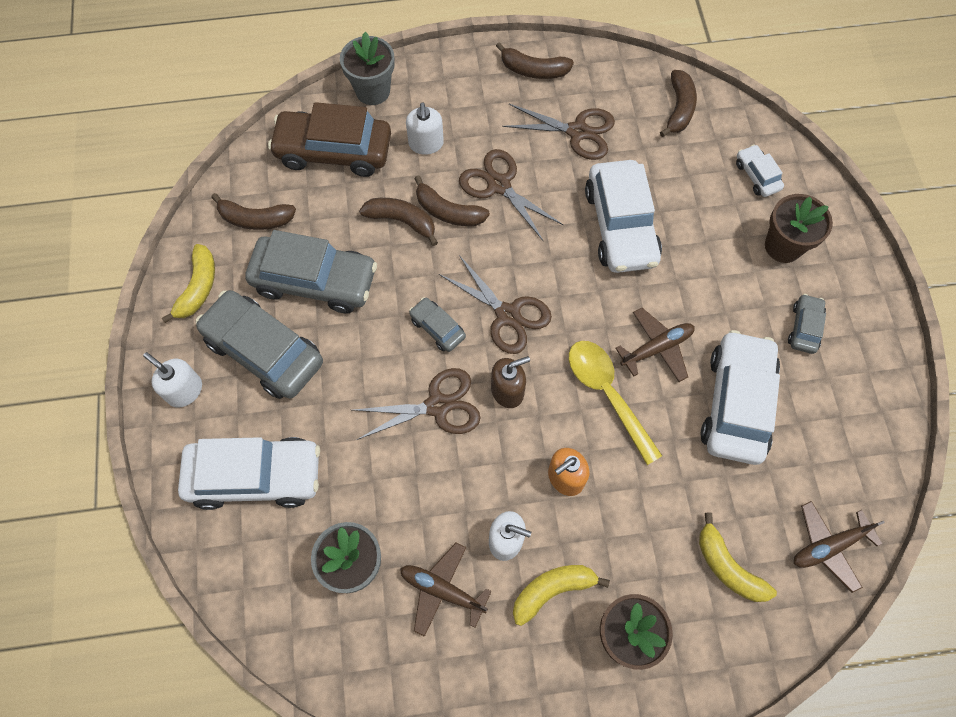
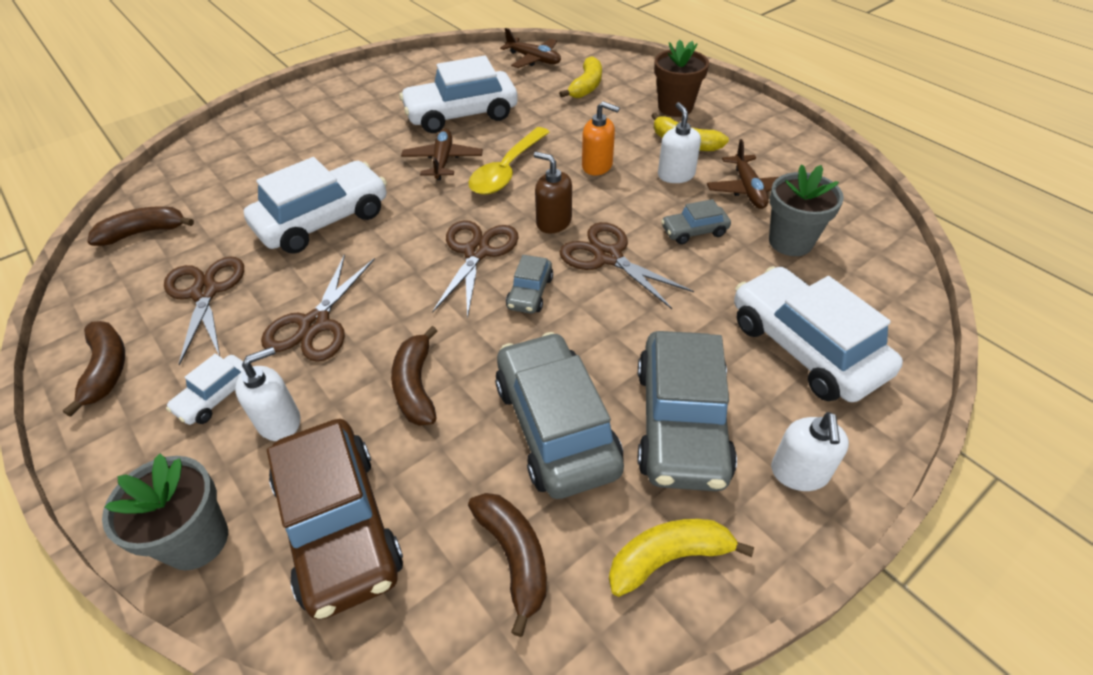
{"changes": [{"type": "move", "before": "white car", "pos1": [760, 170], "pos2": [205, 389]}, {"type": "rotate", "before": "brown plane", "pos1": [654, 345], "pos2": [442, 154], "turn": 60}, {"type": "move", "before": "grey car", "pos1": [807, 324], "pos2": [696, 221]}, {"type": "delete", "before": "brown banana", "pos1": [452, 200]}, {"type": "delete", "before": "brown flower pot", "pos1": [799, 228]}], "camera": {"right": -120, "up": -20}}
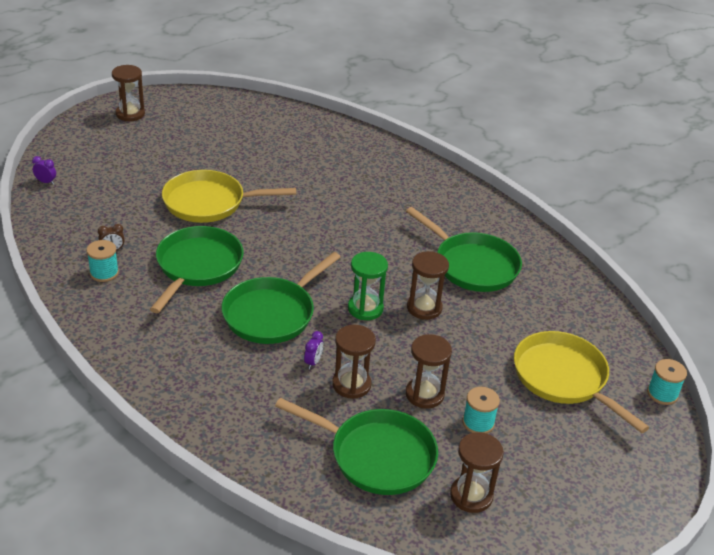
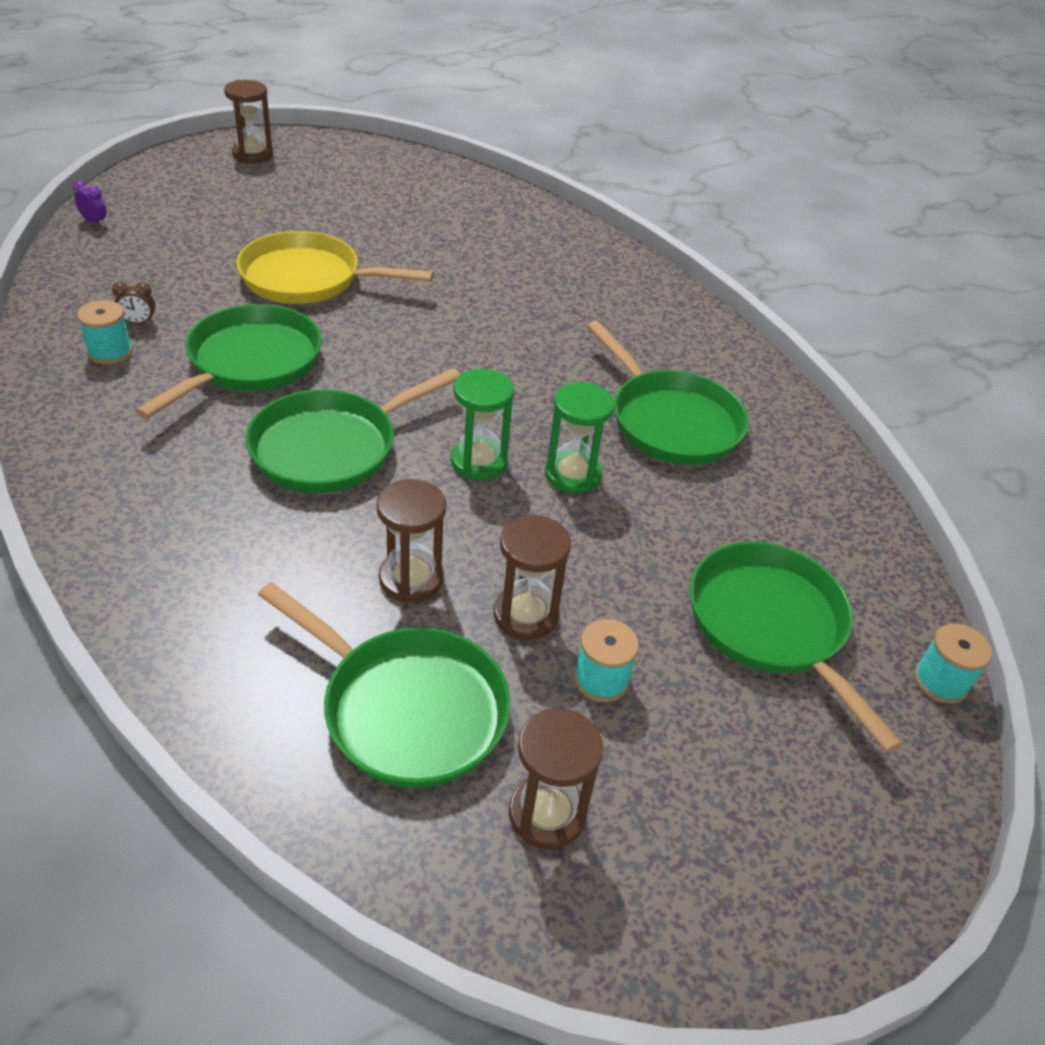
{"changes": [{"type": "recolor", "before": "brown hourglass", "after": "green hourglass", "pos1": [428, 285], "pos2": [580, 438]}, {"type": "recolor", "before": "yellow pan", "after": "green pan", "pos1": [581, 382], "pos2": [796, 647]}, {"type": "delete", "before": "purple clock", "pos1": [313, 350]}], "camera": {"right": 10, "up": 5}}
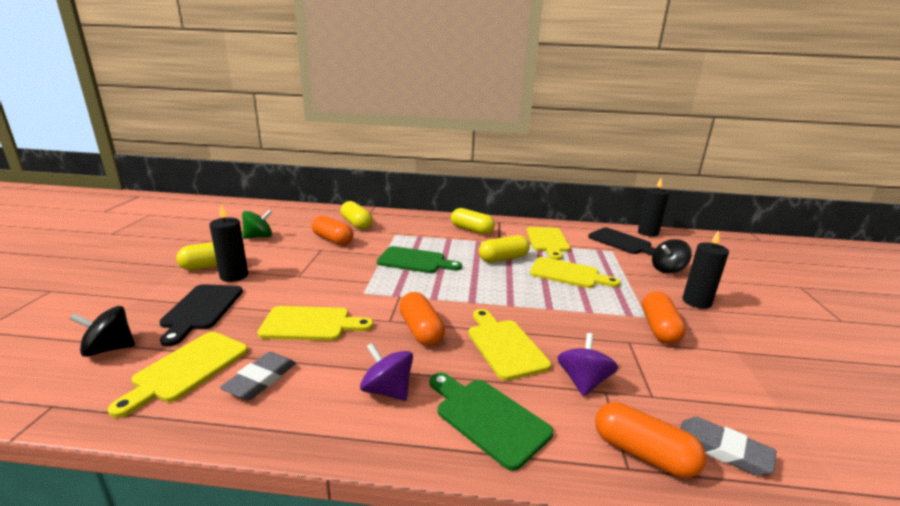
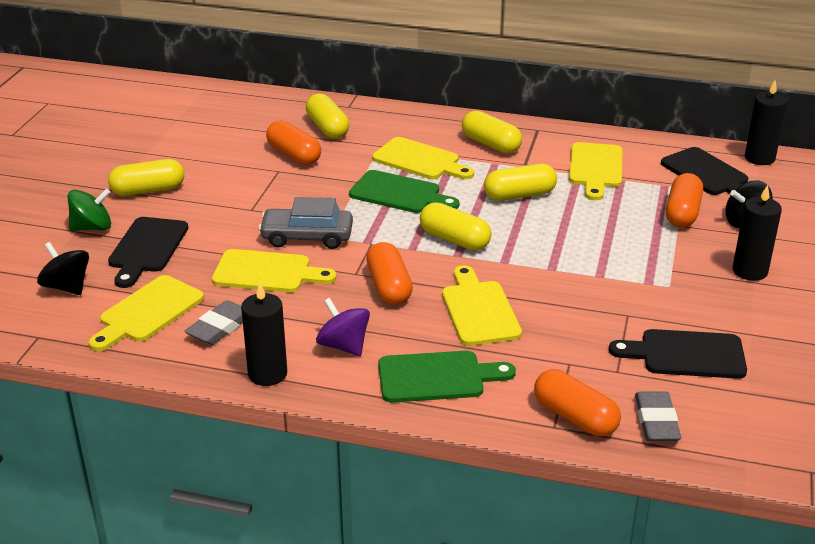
{"changes": [{"type": "rotate", "before": "black spinning top", "pos1": [102, 331], "pos2": [63, 268], "turn": 45}, {"type": "move", "before": "green spinning top", "pos1": [257, 224], "pos2": [89, 209]}, {"type": "move", "before": "black candle", "pos1": [228, 243], "pos2": [264, 334]}, {"type": "insert", "after": "grey car", "pos2": [305, 223]}, {"type": "move", "before": "yellow cutting board", "pos1": [575, 272], "pos2": [423, 158]}, {"type": "rotate", "before": "green cutting board", "pos1": [491, 422], "pos2": [447, 377], "turn": 120}, {"type": "insert", "after": "yellow capsule", "pos2": [455, 226]}, {"type": "insert", "after": "black cutting board", "pos2": [678, 354]}, {"type": "rotate", "before": "grey eraser", "pos1": [728, 446], "pos2": [658, 416], "turn": 45}, {"type": "move", "before": "orange capsule", "pos1": [664, 317], "pos2": [684, 200]}, {"type": "delete", "before": "purple spinning top", "pos1": [587, 364]}], "camera": {"right": 10, "up": 10}}
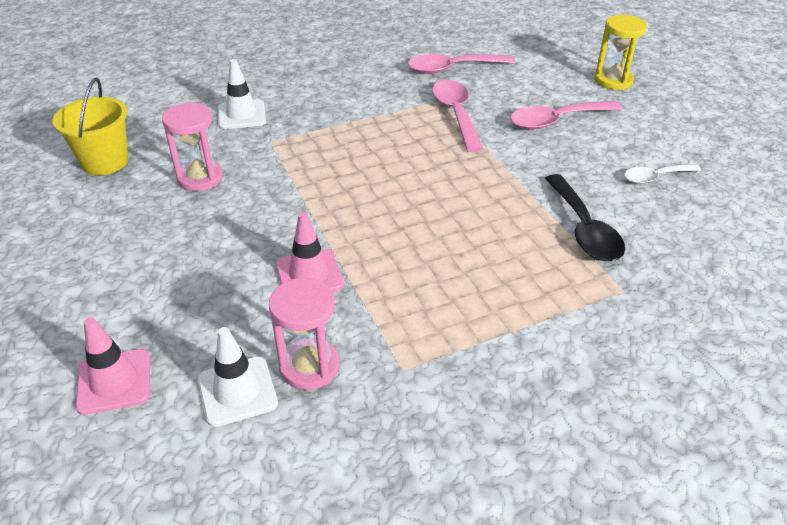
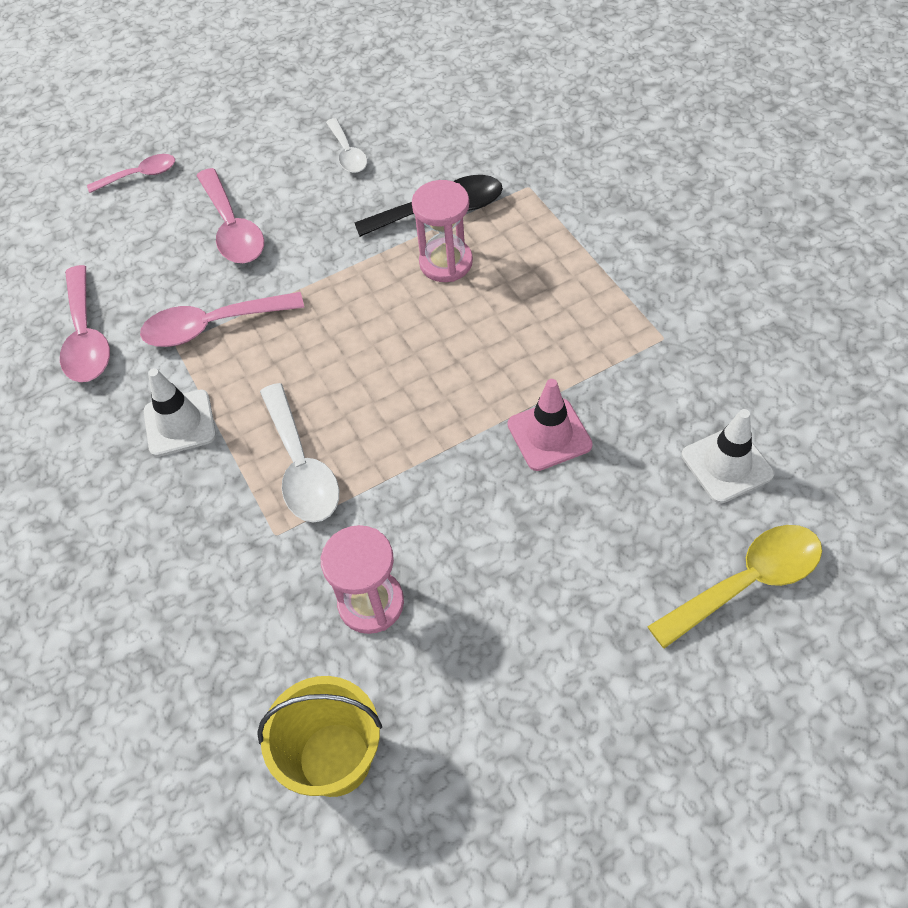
{"changes": [{"type": "replace", "before": "yellow hourglass", "after": "pink spoon", "pos1": [620, 52], "pos2": [131, 173]}, {"type": "move", "before": "white traffic cone", "pos1": [242, 94], "pos2": [180, 412]}, {"type": "insert", "after": "white spoon", "pos2": [299, 453]}, {"type": "move", "before": "pink hourglass", "pos1": [304, 334], "pos2": [442, 231]}, {"type": "replace", "before": "pink traffic cone", "after": "yellow spoon", "pos1": [112, 366], "pos2": [734, 587]}], "camera": {"right": -90, "up": 15}}
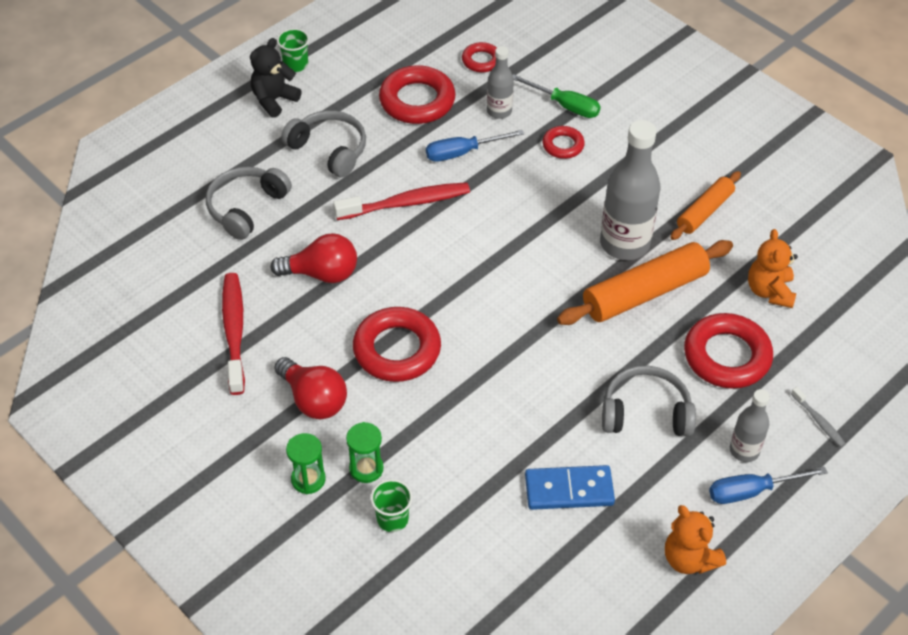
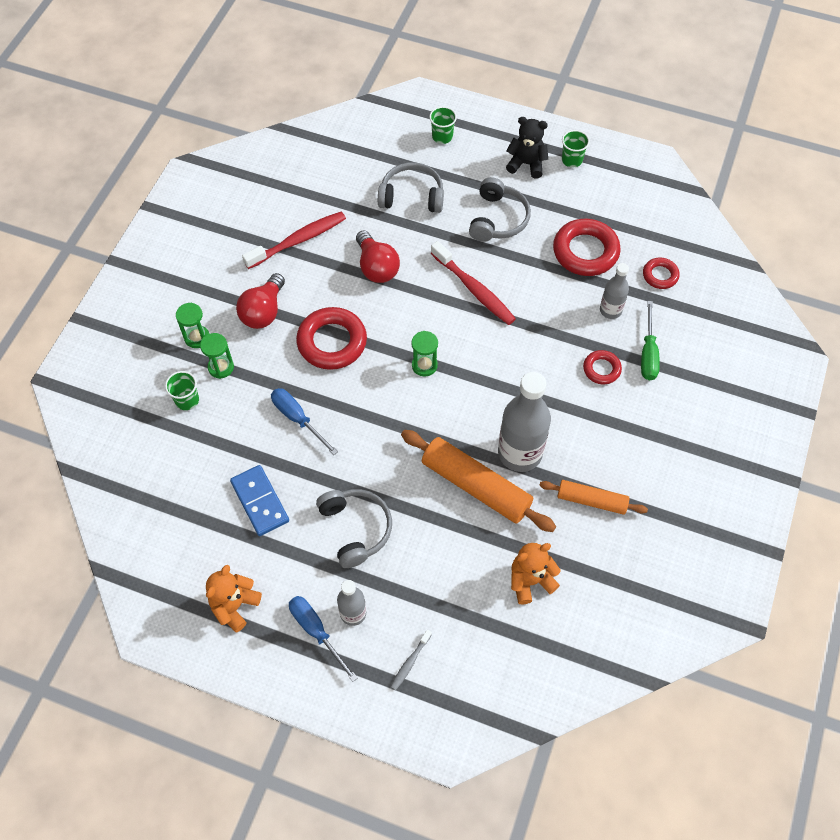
{"changes": [{"type": "move", "before": "blue screwdriver", "pos1": [475, 146], "pos2": [304, 421]}, {"type": "insert", "after": "green hourglass", "pos2": [424, 354]}, {"type": "insert", "after": "green cup", "pos2": [443, 125]}, {"type": "delete", "before": "red ring", "pos1": [728, 351]}], "camera": {"right": 65, "up": 10}}
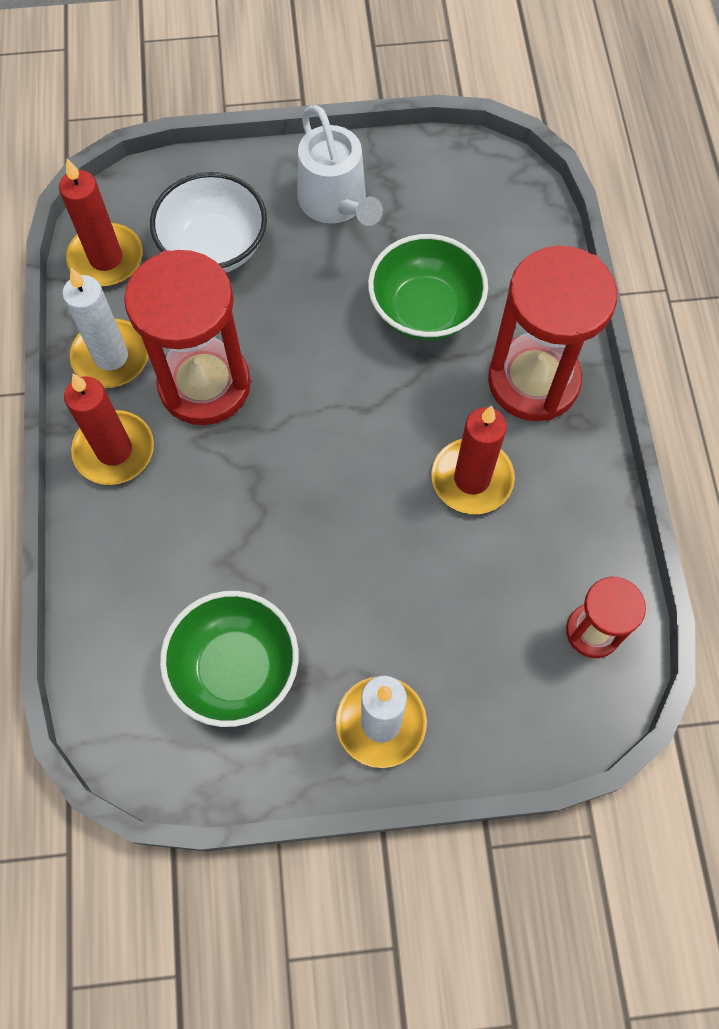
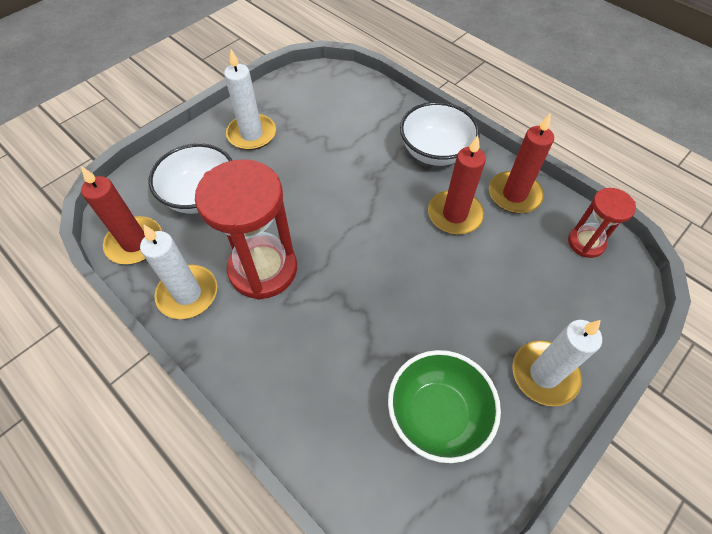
{"changes": [{"type": "replace", "before": "white watering can", "after": "white candle", "pos1": [340, 165], "pos2": [250, 99]}, {"type": "replace", "before": "red hourglass", "after": "white bowl", "pos1": [552, 333], "pos2": [440, 134]}, {"type": "move", "before": "red candle", "pos1": [109, 429], "pos2": [521, 163]}, {"type": "delete", "before": "green bowl", "pos1": [428, 287]}], "camera": {"right": -40, "up": -10}}
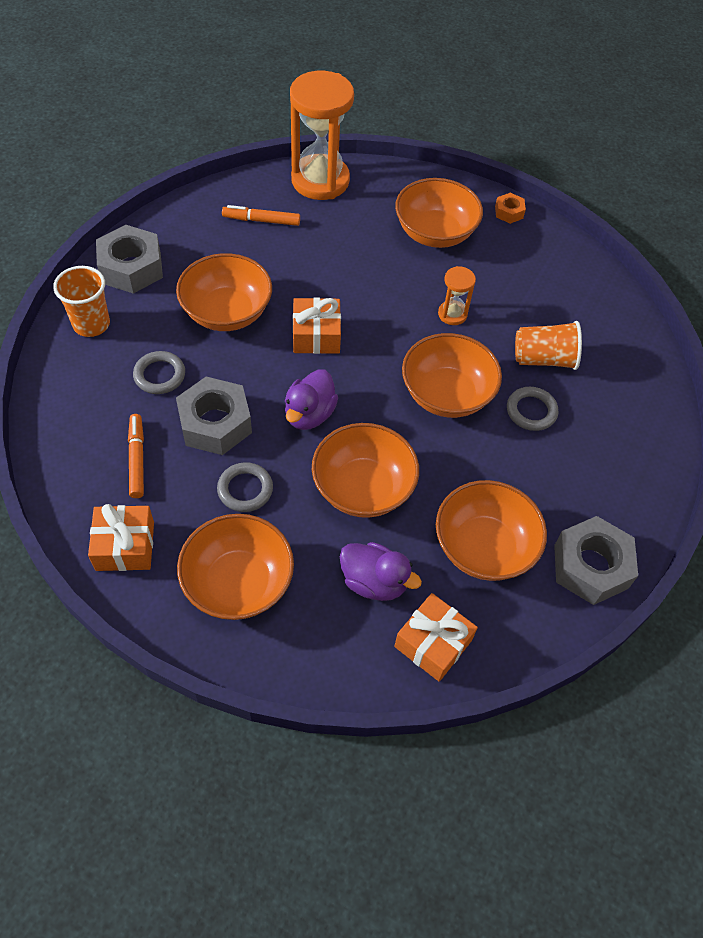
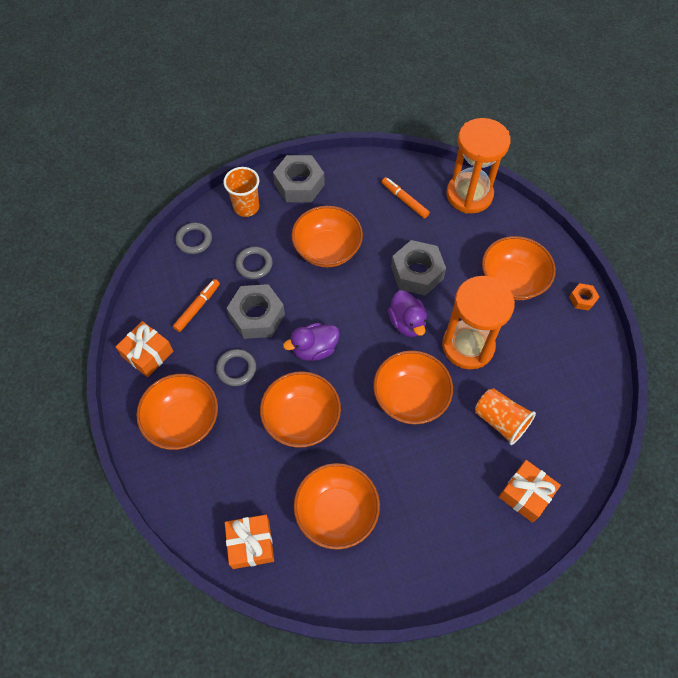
{"changes": [{"type": "move", "before": "grey ring", "pos1": [532, 409], "pos2": [193, 238]}, {"type": "move", "before": "purple duck", "pos1": [381, 571], "pos2": [407, 313]}, {"type": "move", "before": "grey nut", "pos1": [596, 560], "pos2": [418, 268]}, {"type": "resize", "before": "orange hourglass", "pos1": [457, 295], "pos2": [478, 322], "scale": 2.17}, {"type": "move", "before": "orange gift", "pos1": [317, 326], "pos2": [530, 491]}], "camera": {"right": 45, "up": 5}}
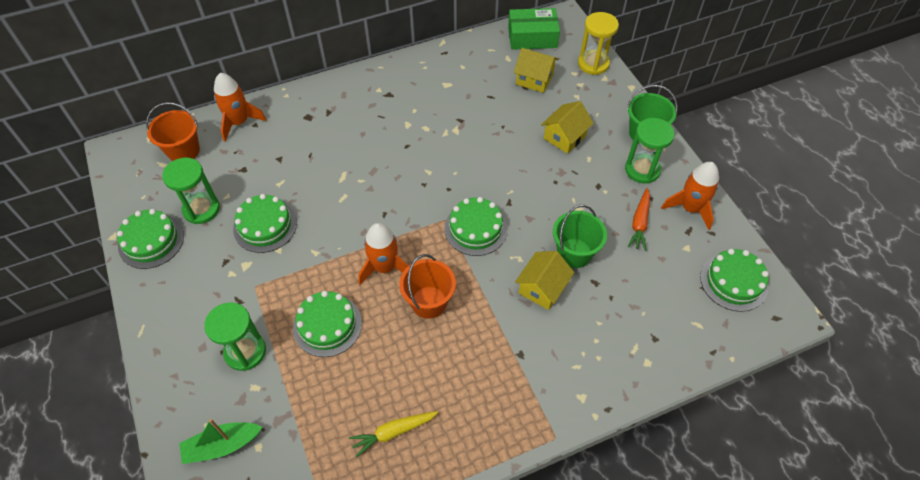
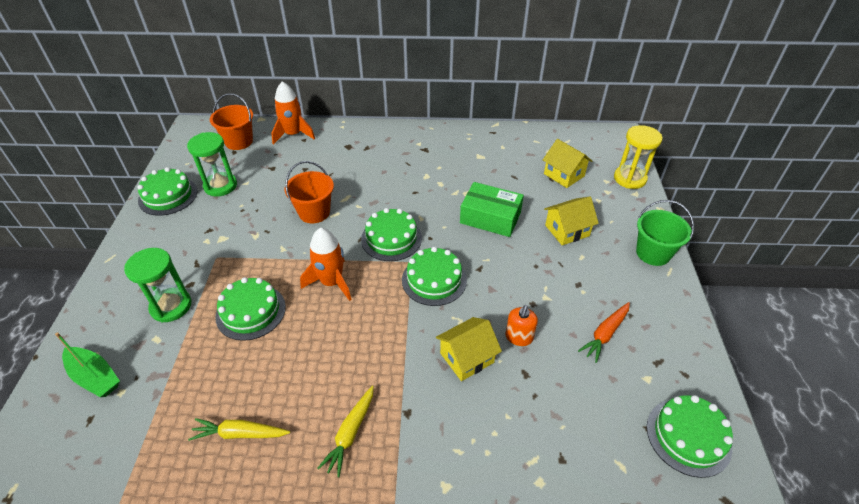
{"changes": [{"type": "rotate", "before": "green boat", "pos1": [220, 441], "pos2": [87, 364], "turn": -150}, {"type": "move", "before": "orange bucket", "pos1": [427, 286], "pos2": [309, 192]}, {"type": "insert", "after": "yellow carrot", "pos2": [345, 431]}, {"type": "move", "before": "green cake", "pos1": [265, 223], "pos2": [391, 234]}, {"type": "move", "before": "green box", "pos1": [534, 29], "pos2": [492, 209]}, {"type": "replace", "before": "green bucket", "after": "orange soap dispenser", "pos1": [580, 236], "pos2": [521, 325]}, {"type": "delete", "before": "green hourglass", "pos1": [650, 151]}, {"type": "delete", "before": "orange rocket", "pos1": [690, 196]}], "camera": {"right": 25, "up": -10}}
